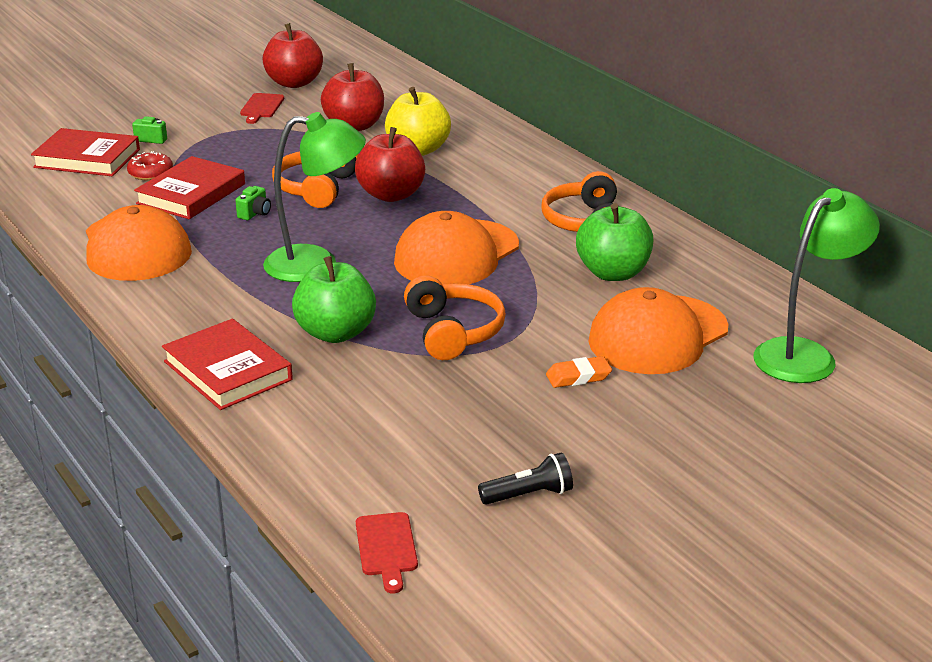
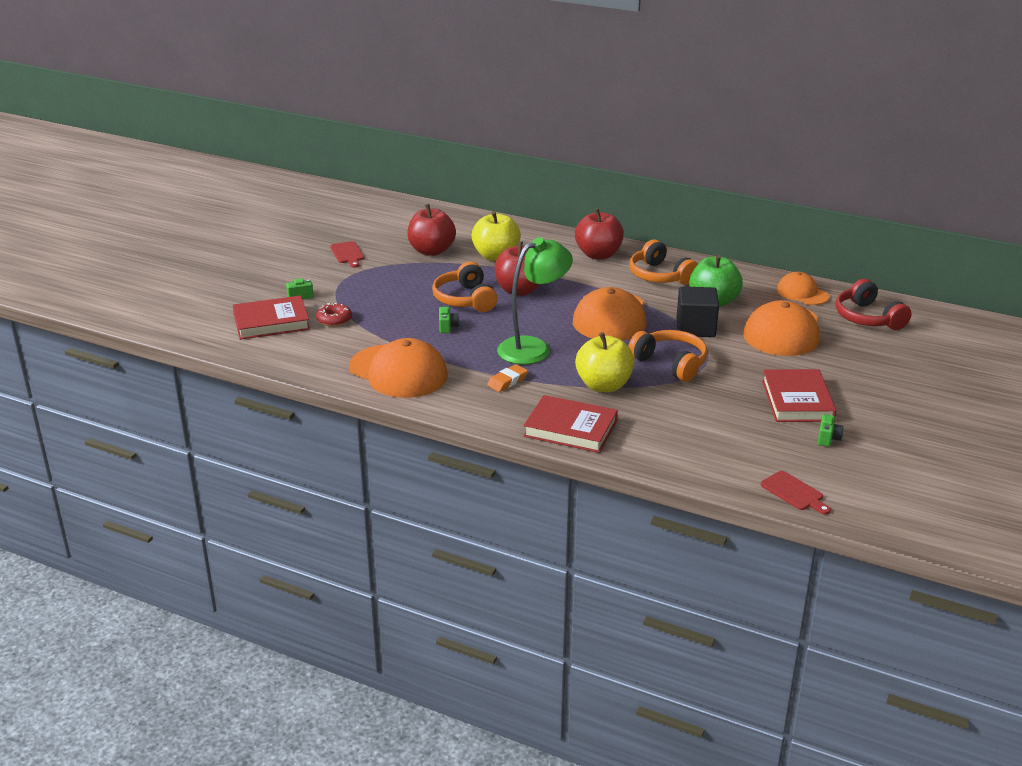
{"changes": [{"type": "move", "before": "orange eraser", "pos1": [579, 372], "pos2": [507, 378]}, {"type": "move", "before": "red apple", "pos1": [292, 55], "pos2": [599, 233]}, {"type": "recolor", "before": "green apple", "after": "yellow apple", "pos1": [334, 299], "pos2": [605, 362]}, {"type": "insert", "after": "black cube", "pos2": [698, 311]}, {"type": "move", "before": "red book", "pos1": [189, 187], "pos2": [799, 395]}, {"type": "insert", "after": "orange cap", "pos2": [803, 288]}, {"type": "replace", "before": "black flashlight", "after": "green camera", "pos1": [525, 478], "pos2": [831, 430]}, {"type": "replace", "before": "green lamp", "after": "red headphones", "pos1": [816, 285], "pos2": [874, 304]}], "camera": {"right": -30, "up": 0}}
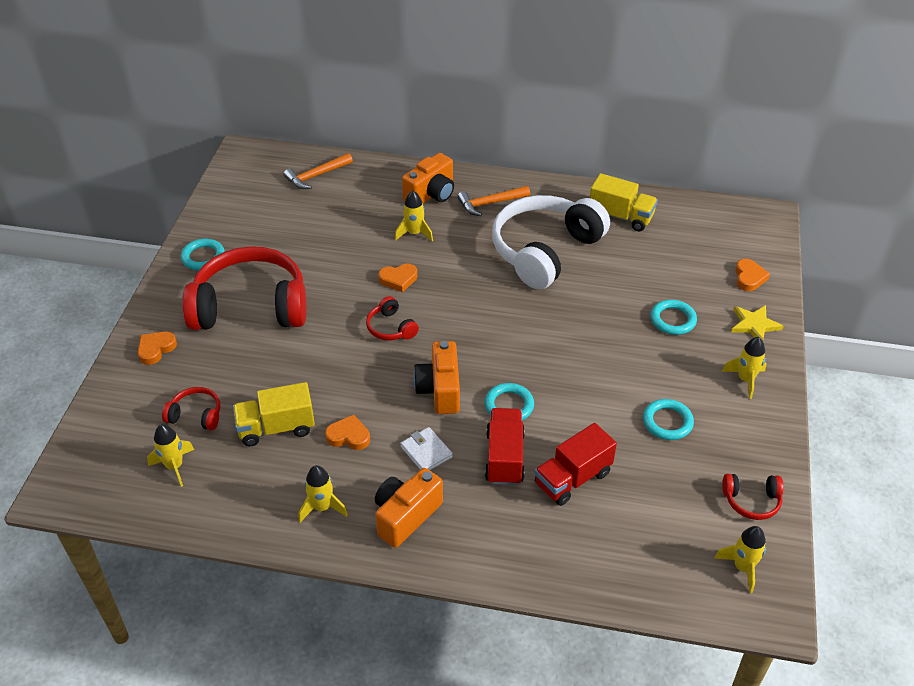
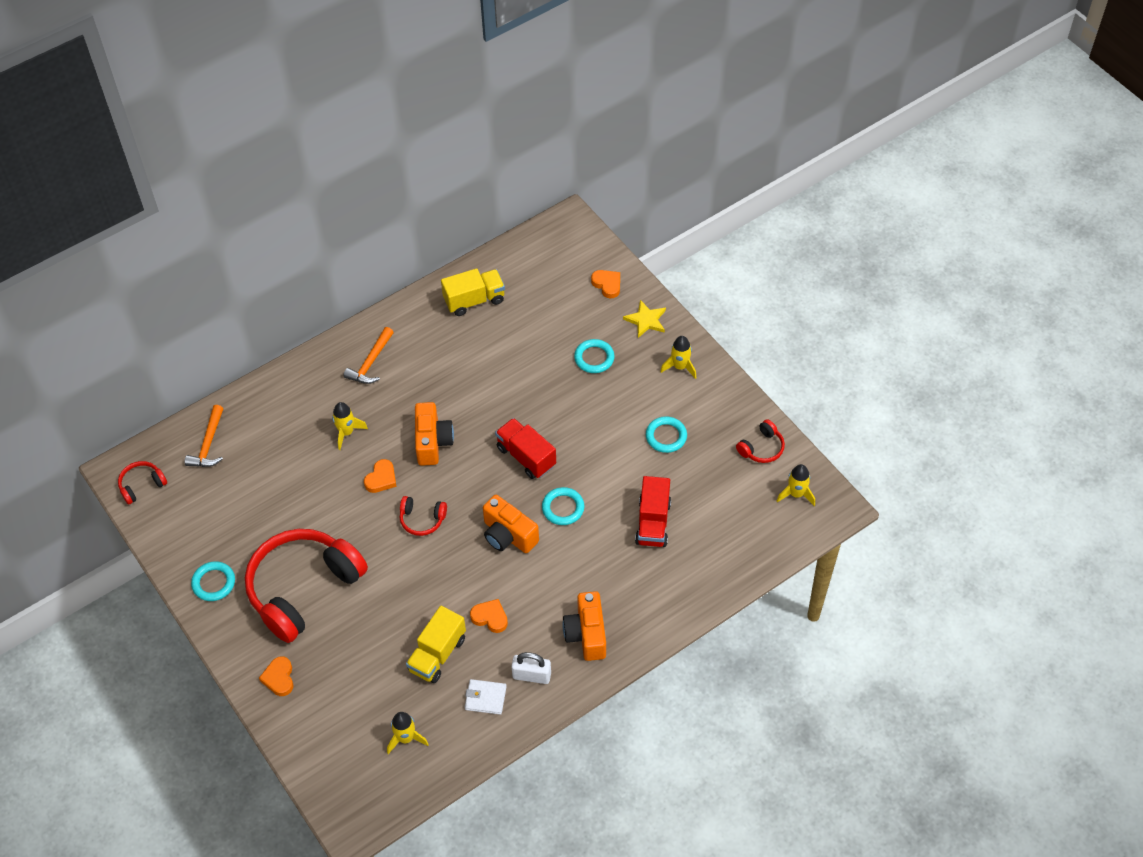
{"changes": [{"type": "move", "before": "red headphones", "pos1": [191, 408], "pos2": [142, 483]}, {"type": "move", "before": "orange camera", "pos1": [428, 178], "pos2": [434, 434]}, {"type": "move", "before": "white wallet", "pos1": [426, 448], "pos2": [486, 697]}, {"type": "rotate", "before": "orange heart", "pos1": [347, 432], "pos2": [489, 616], "turn": 60}, {"type": "move", "before": "red truck", "pos1": [505, 446], "pos2": [525, 448]}, {"type": "replace", "before": "yellow rocket", "after": "white padlock", "pos1": [323, 494], "pos2": [531, 668]}, {"type": "delete", "before": "white headphones", "pos1": [551, 242]}], "camera": {"right": -45, "up": 10}}
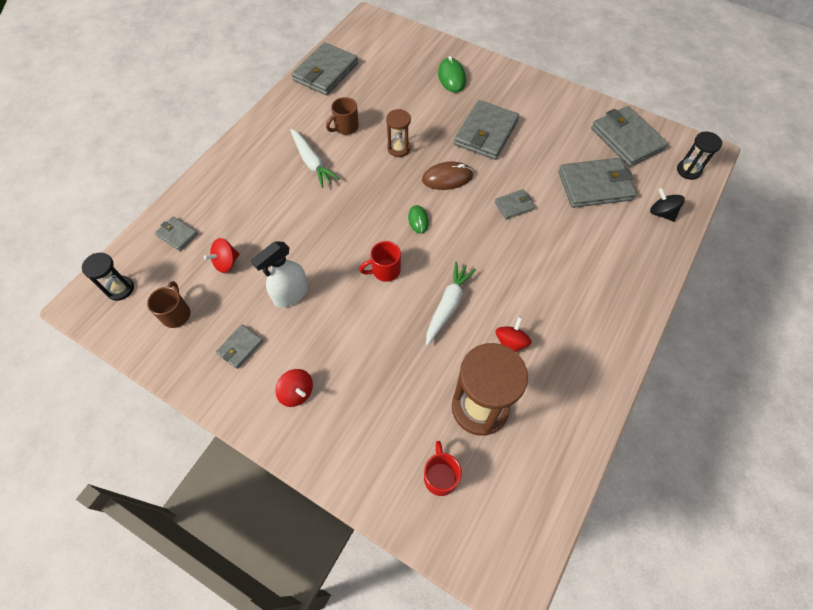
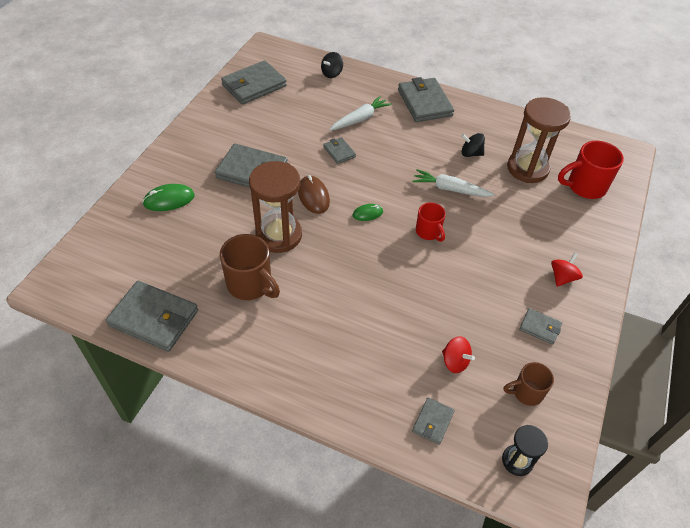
{"changes": [{"type": "resize", "before": "brown mug", "pos1": [342, 116], "pos2": [250, 267], "scale": 1.63}, {"type": "resize", "before": "brown hourglass", "pos1": [398, 133], "pos2": [275, 207], "scale": 1.89}, {"type": "move", "before": "white carrot", "pos1": [314, 158], "pos2": [360, 113]}, {"type": "move", "before": "grey wallet", "pos1": [597, 183], "pos2": [426, 99]}, {"type": "recolor", "before": "red spinning top", "after": "black spinning top", "pos1": [513, 334], "pos2": [473, 145]}, {"type": "resize", "before": "red mug", "pos1": [443, 468], "pos2": [591, 170], "scale": 1.63}, {"type": "delete", "before": "white spray bottle", "pos1": [279, 275]}, {"type": "delete", "before": "black hourglass", "pos1": [699, 156]}], "camera": {"right": -100, "up": -10}}
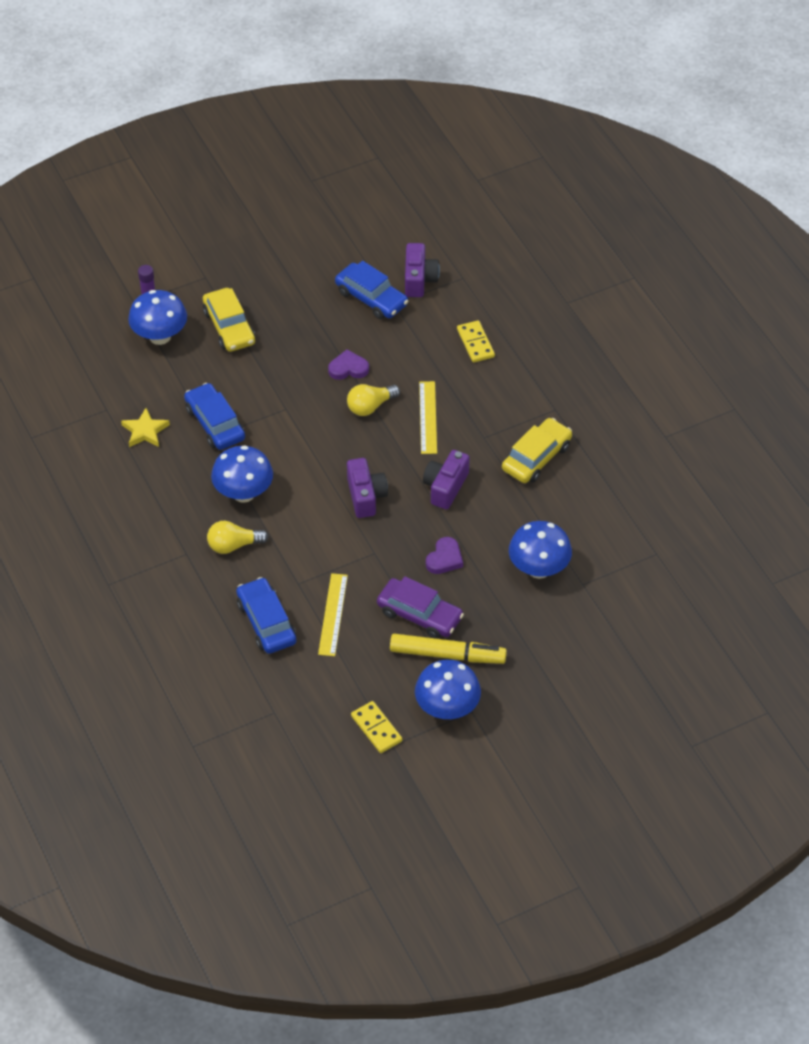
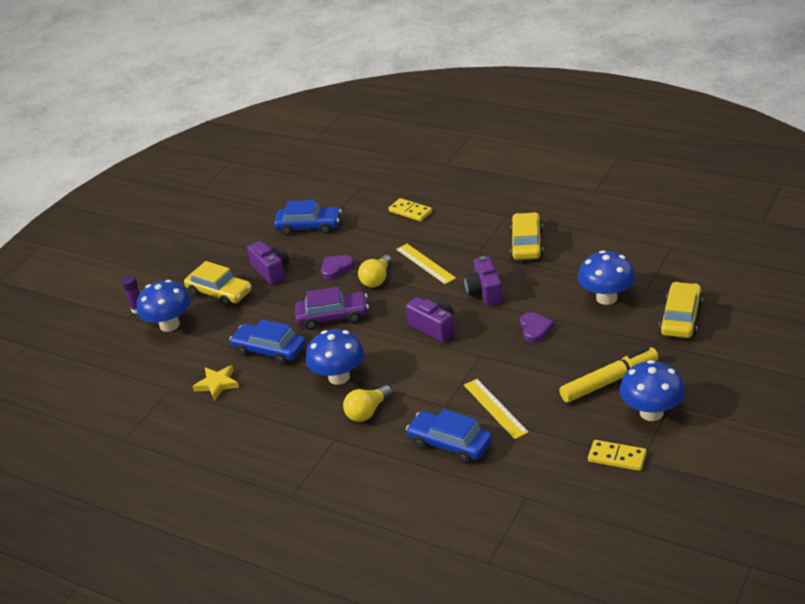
{"changes": [{"type": "move", "before": "purple camera", "pos1": [422, 270], "pos2": [268, 263]}, {"type": "move", "before": "purple car", "pos1": [420, 607], "pos2": [332, 308]}, {"type": "insert", "after": "yellow car", "pos2": [681, 310]}], "camera": {"right": -30, "up": -15}}
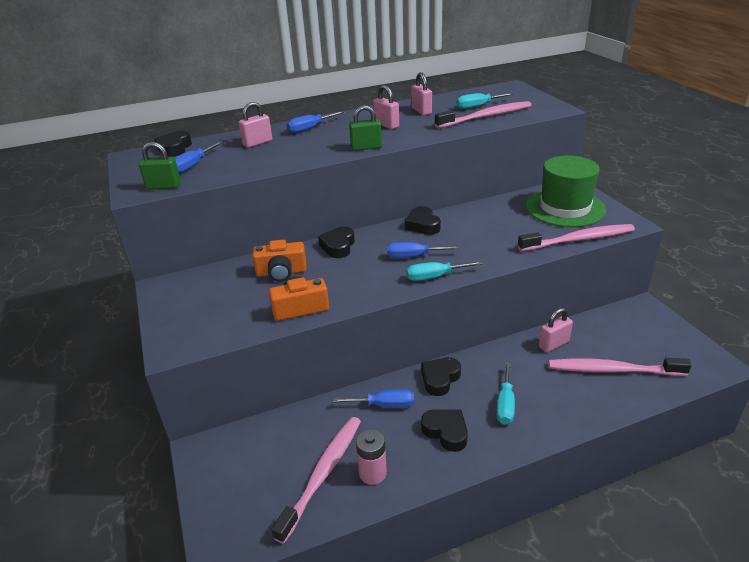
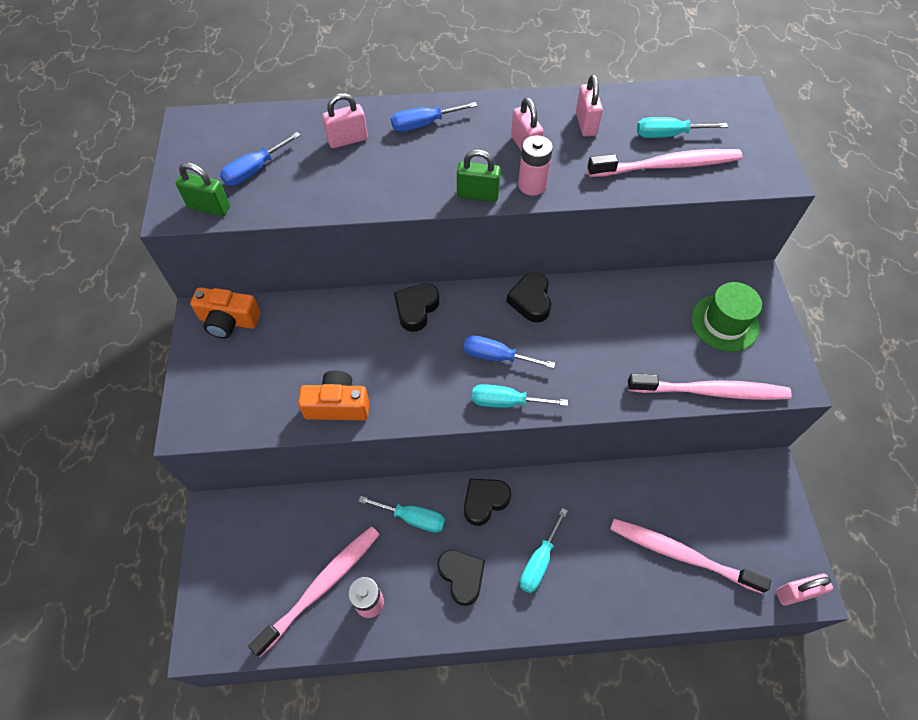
{"changes": [{"type": "move", "before": "orange camera", "pos1": [279, 261], "pos2": [225, 313]}, {"type": "recolor", "before": "blue screwdriver", "after": "turquoise screwdriver", "pos1": [373, 398], "pos2": [401, 514]}, {"type": "insert", "after": "pink battery", "pos2": [535, 165]}, {"type": "resize", "before": "green hat", "pos1": [565, 191], "pos2": [726, 317], "scale": 0.65}, {"type": "move", "before": "pink padlock", "pos1": [556, 330], "pos2": [804, 590]}, {"type": "delete", "before": "black heart", "pos1": [173, 144]}], "camera": {"right": 15, "up": 25}}
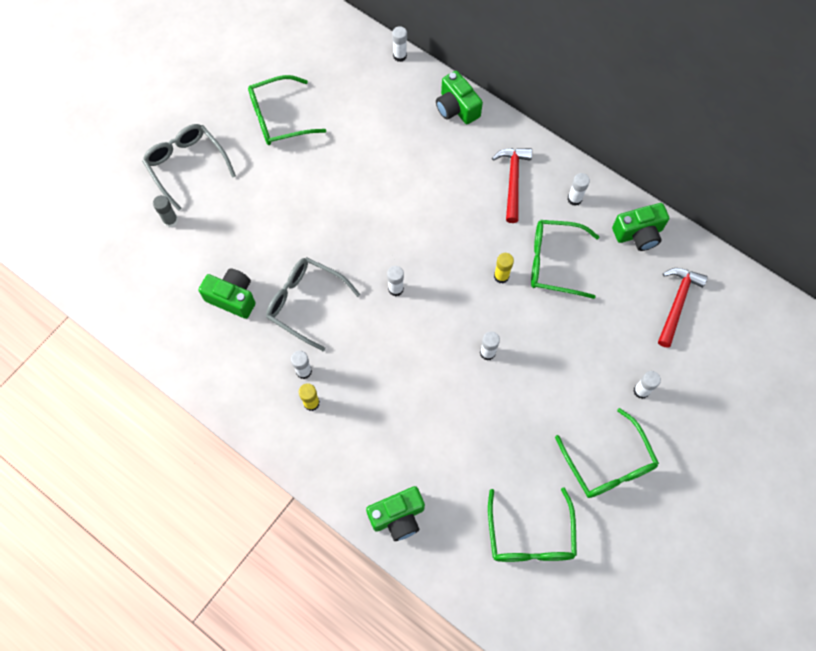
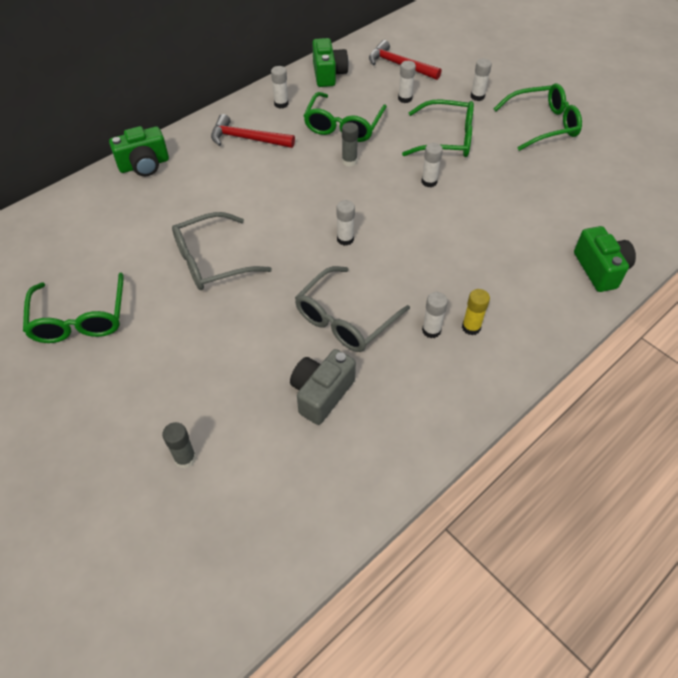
{"changes": [{"type": "move", "before": "grey glasses", "pos1": [189, 167], "pos2": [222, 251]}, {"type": "recolor", "before": "green camera", "after": "grey camera", "pos1": [227, 293], "pos2": [323, 387]}, {"type": "recolor", "before": "yellow glue stick", "after": "grey glue stick", "pos1": [504, 268], "pos2": [350, 144]}, {"type": "move", "before": "white glue stick", "pos1": [399, 44], "pos2": [407, 82]}, {"type": "move", "before": "green glasses", "pos1": [532, 524], "pos2": [438, 128]}], "camera": {"right": -80, "up": -15}}
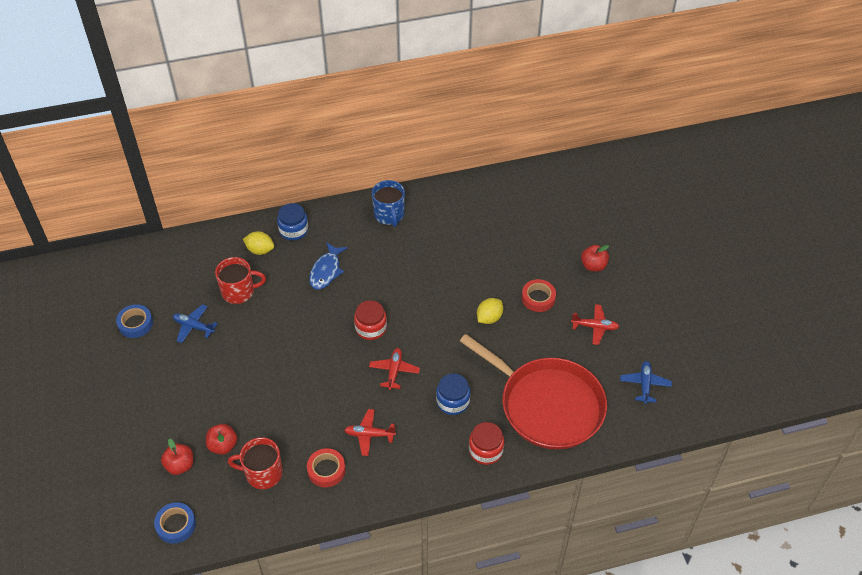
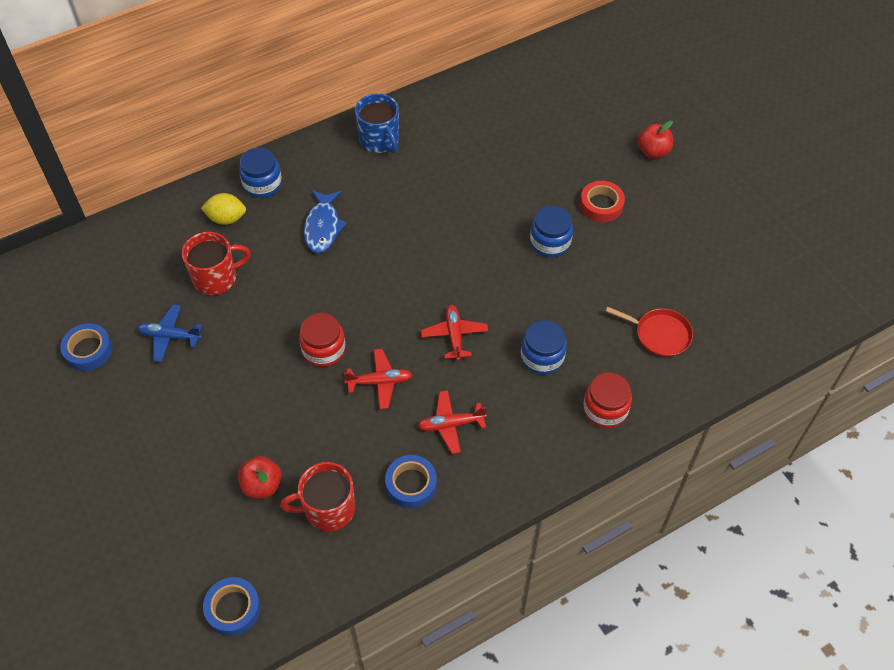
{"changes": [{"type": "move", "before": "red jar", "pos1": [370, 320], "pos2": [322, 340]}, {"type": "move", "before": "red plane", "pos1": [595, 324], "pos2": [377, 379]}, {"type": "recolor", "before": "red tape", "after": "blue tape", "pos1": [326, 467], "pos2": [411, 481]}, {"type": "replace", "before": "yellow lemon", "after": "blue jar", "pos1": [490, 311], "pos2": [551, 231]}, {"type": "resize", "before": "red pan", "pos1": [533, 392], "pos2": [649, 332], "scale": 0.42}, {"type": "delete", "before": "red apple", "pos1": [177, 456]}, {"type": "delete", "before": "blue plane", "pos1": [646, 382]}], "camera": {"right": -15, "up": 5}}
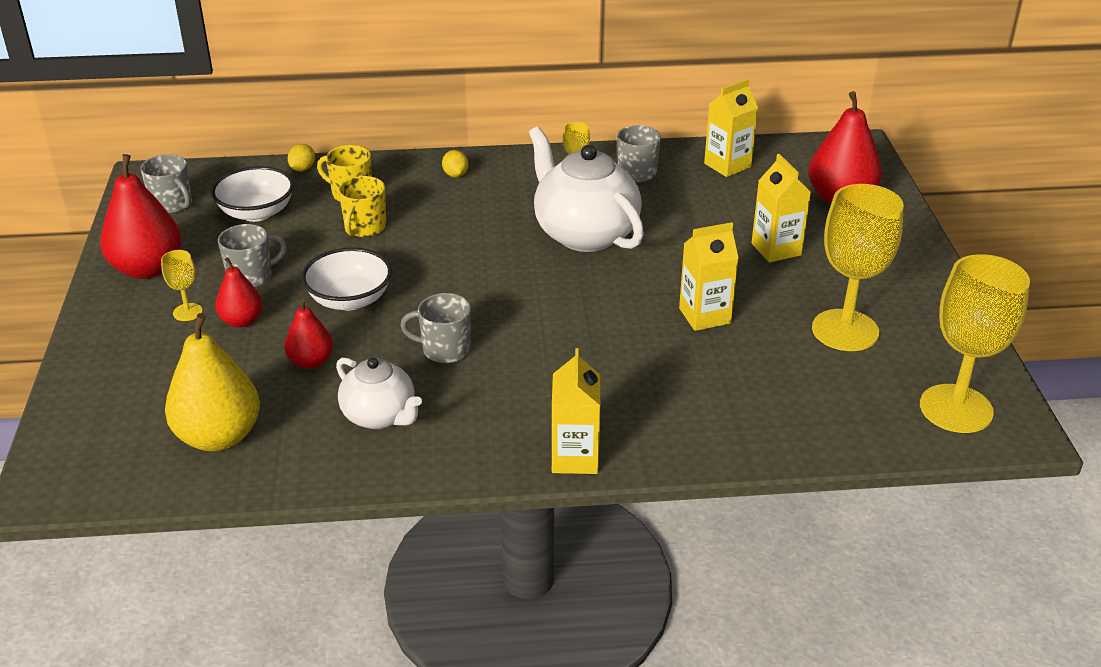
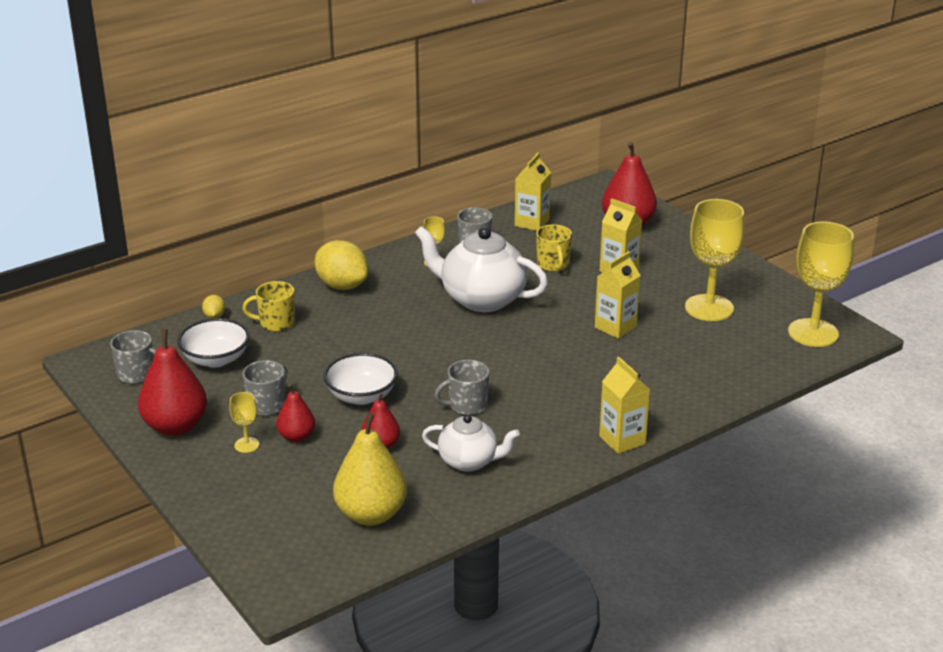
{"changes": [{"type": "resize", "before": "yellow lemon", "pos1": [455, 163], "pos2": [341, 265], "scale": 2.19}, {"type": "move", "before": "yellow mug", "pos1": [362, 206], "pos2": [554, 248]}], "camera": {"right": -30, "up": -5}}
